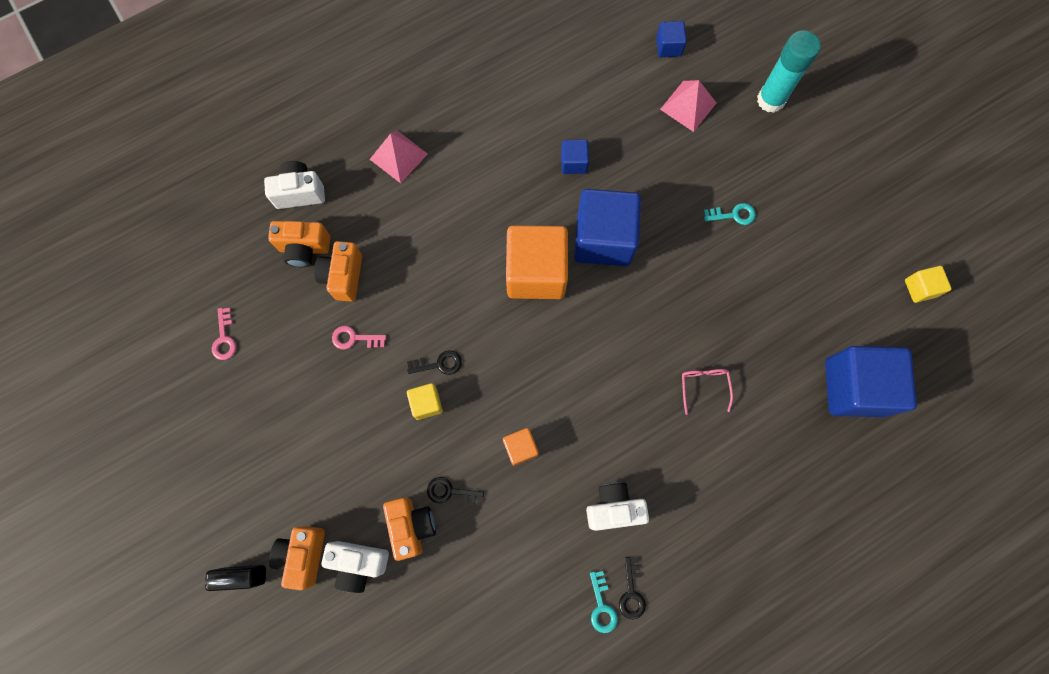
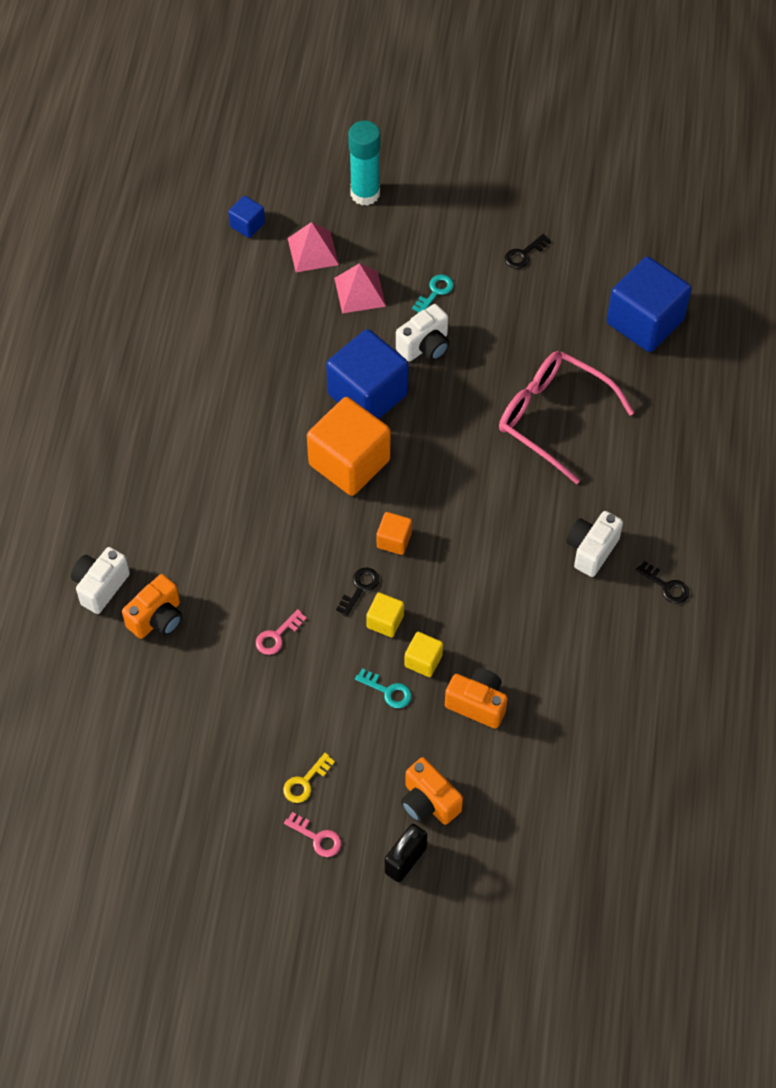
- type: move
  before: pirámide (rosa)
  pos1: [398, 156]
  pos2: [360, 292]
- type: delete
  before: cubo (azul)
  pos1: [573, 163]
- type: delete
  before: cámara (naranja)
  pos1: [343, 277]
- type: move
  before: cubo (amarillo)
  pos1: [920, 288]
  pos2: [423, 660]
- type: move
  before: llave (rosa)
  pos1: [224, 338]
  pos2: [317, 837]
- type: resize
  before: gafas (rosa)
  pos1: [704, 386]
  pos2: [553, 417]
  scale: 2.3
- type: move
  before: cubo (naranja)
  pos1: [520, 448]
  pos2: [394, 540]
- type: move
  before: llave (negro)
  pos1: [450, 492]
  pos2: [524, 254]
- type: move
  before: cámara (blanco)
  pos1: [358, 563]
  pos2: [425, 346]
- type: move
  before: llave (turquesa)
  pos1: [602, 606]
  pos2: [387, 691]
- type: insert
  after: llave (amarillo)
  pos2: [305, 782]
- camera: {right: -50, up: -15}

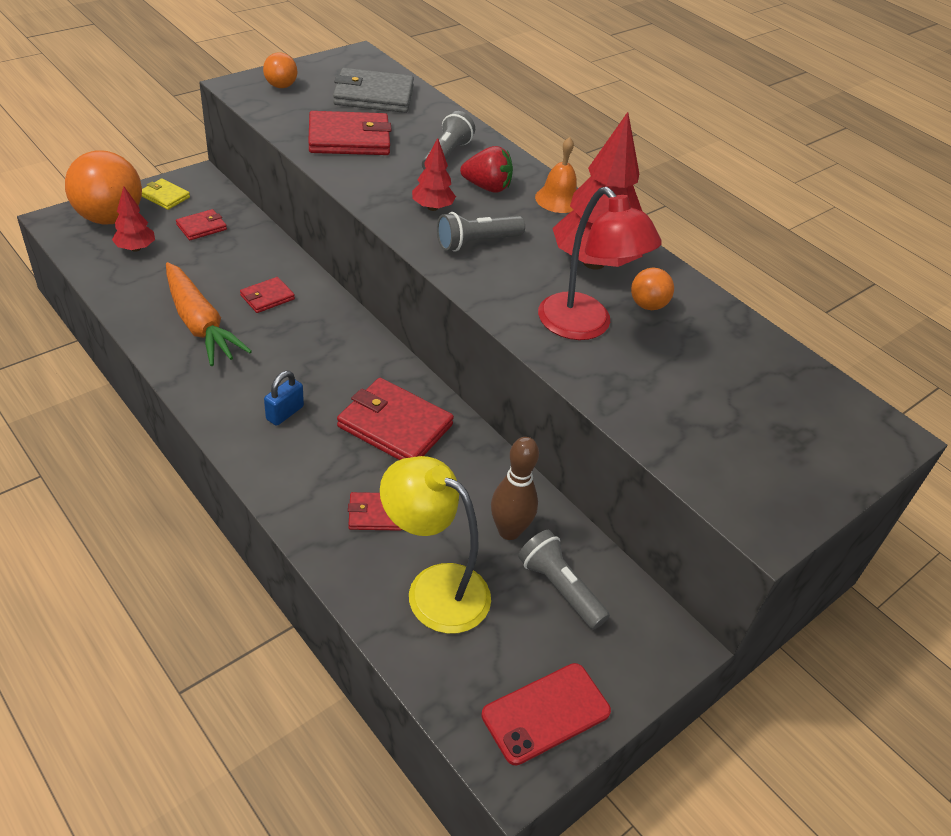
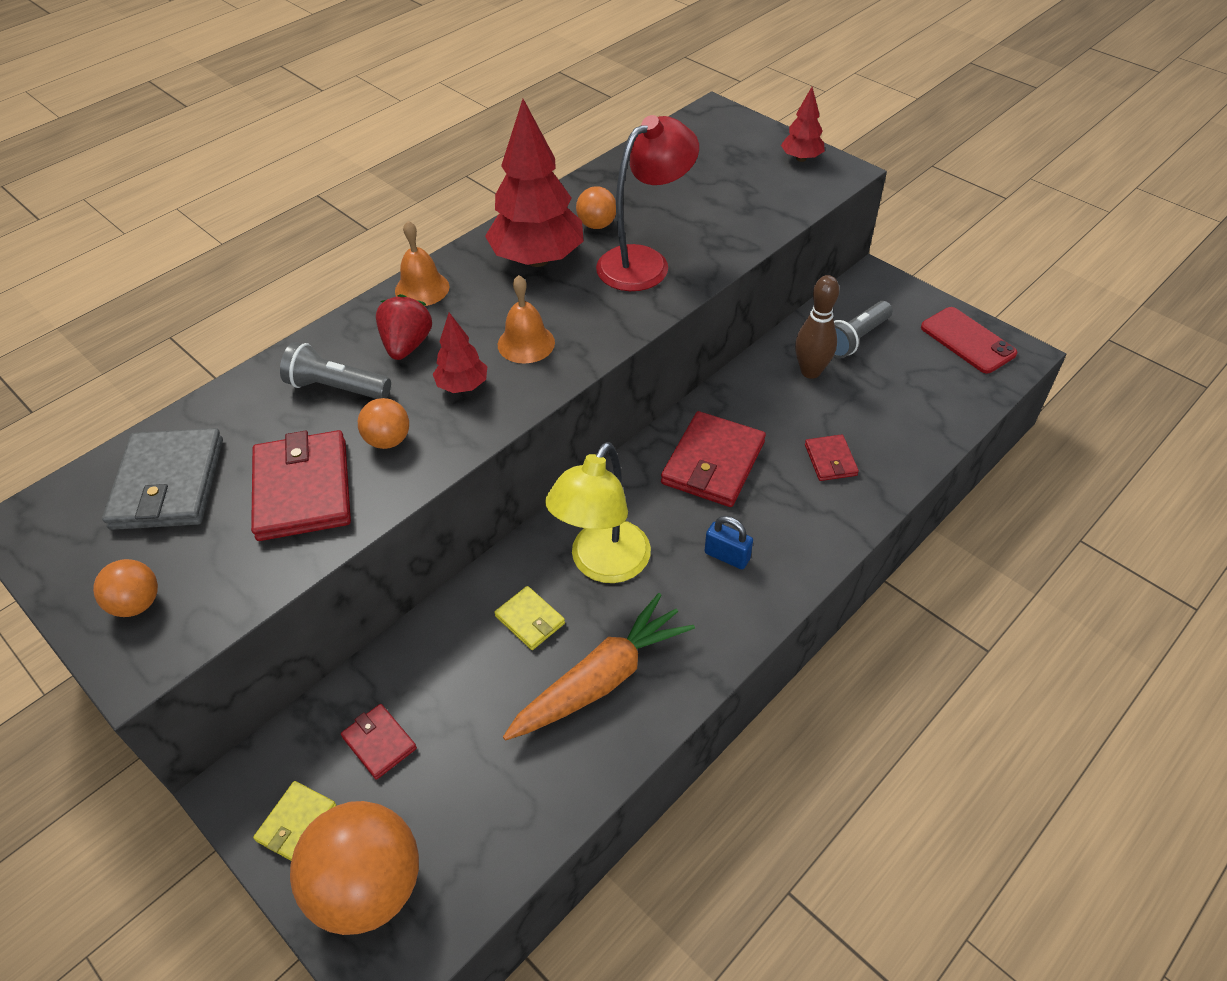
- type: move
  before: árbol (rojo)
  pos1: [136, 248]
  pos2: [801, 158]
- type: replace
  before: lámpara de mano (gris)
  after: campana (naranja)
  pos1: [477, 243]
  pos2: [526, 343]
- type: recolor
  before: cartera (rojo)
  after: cartera (amarillo)
  pos1: [267, 297]
  pos2: [530, 620]
- type: move
  before: lámpara (amarillo)
  pos1: [434, 588]
  pos2: [602, 565]
- type: insert
  after: pelota (naranja)
  pos2: [388, 440]
- camera: {right: -90, up: 5}

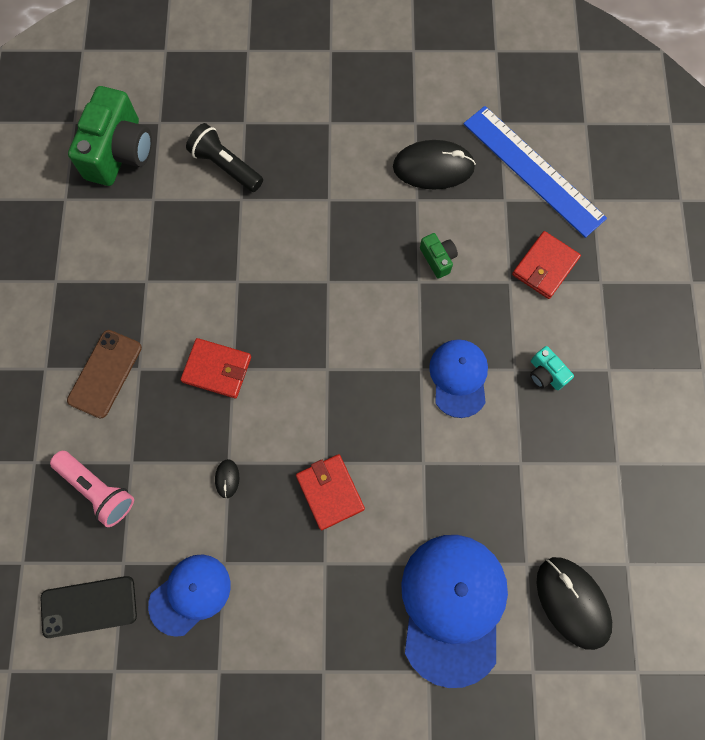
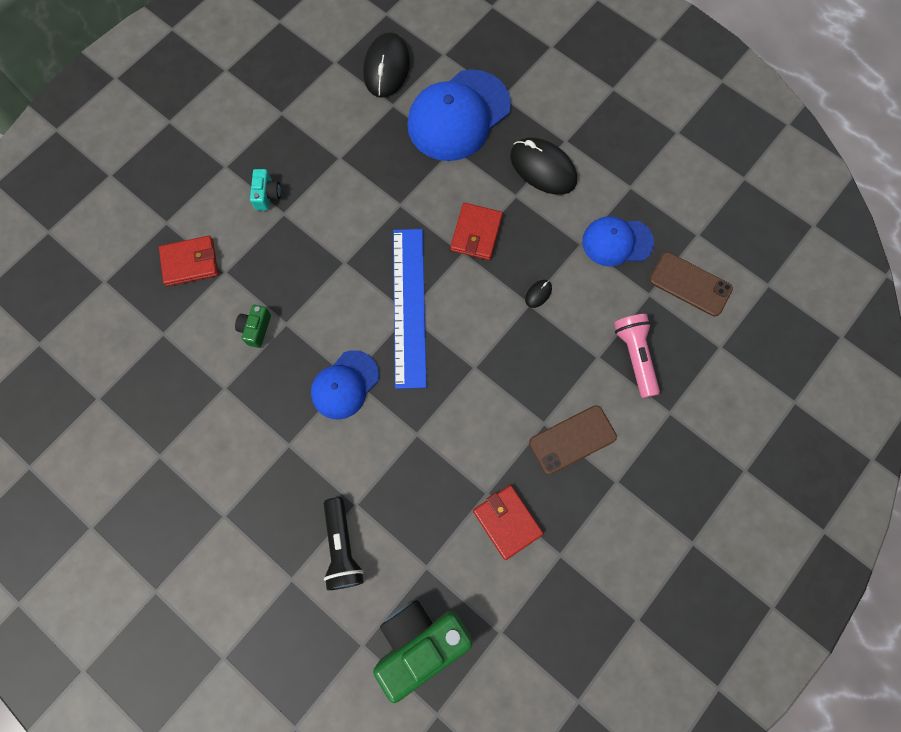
- type: move
  before: regla (azul)
  pos1: [533, 170]
  pos2: [409, 306]
- type: move
  before: ratón (negro)
  pos1: [433, 167]
  pos2: [543, 168]
- type: move
  before: cartera (rojo)
  pos1: [217, 369]
  pos2: [507, 522]
- type: move
  before: gorra (azul)
  pos1: [459, 378]
  pos2: [345, 385]
- type: recolor
  before: móvil (negro)
  after: móvil (marrón)
  pos1: [89, 606]
  pos2: [690, 284]
- camera: {right: -140, up: 0}

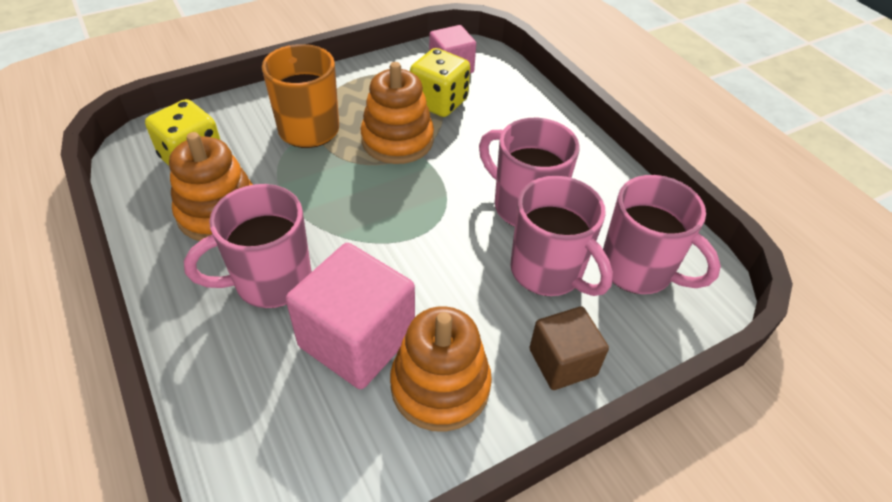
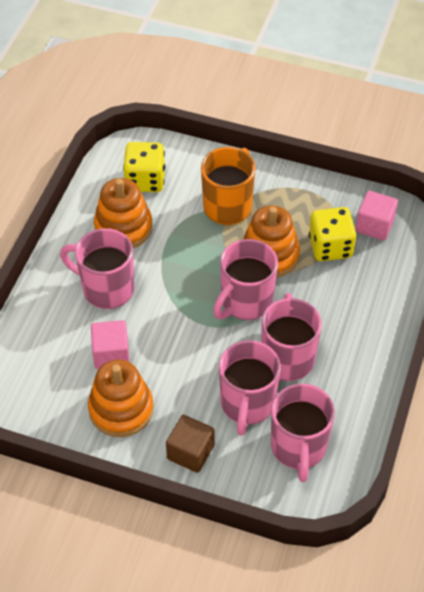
- type: resize
  before: cubo (rosa)
  pos1: [357, 339]
  pos2: [111, 354]
  scale: 0.61
- type: insert
  after: taza (rosa)
  pos2: [245, 302]
- camera: {right: 50, up: 5}

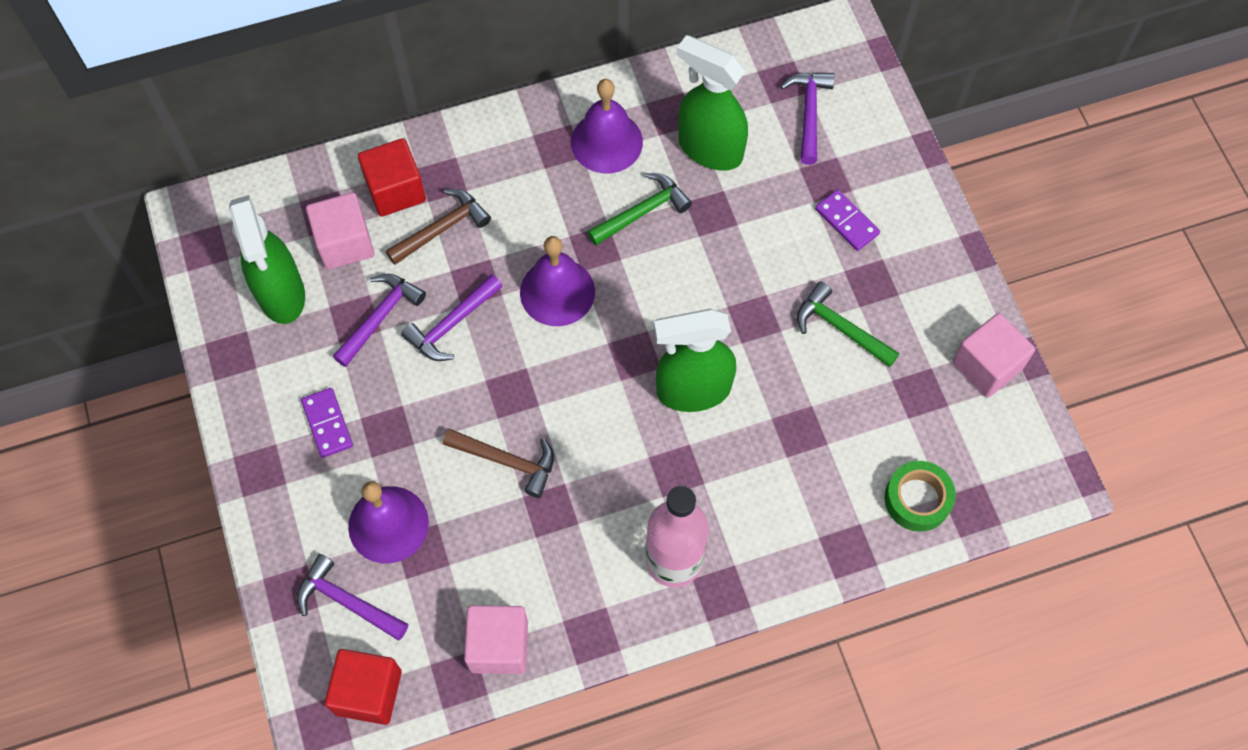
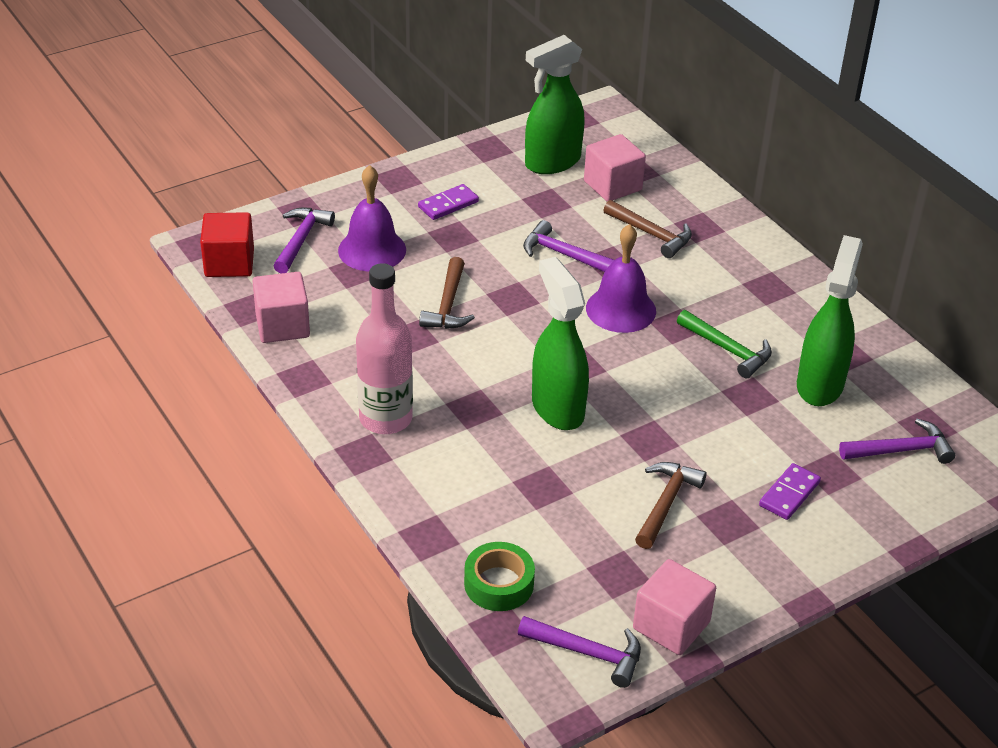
- type: delete
  before: campana (morado)
  pos1: [606, 142]
- type: delete
  before: cubo (rojo)
  pos1: [395, 190]
- type: move
  before: martillo (morado)
  pos1: [380, 317]
  pos2: [588, 653]
- type: recolor
  before: martillo (verde)
  after: martillo (marrón)
  pos1: [840, 328]
  pos2: [666, 503]
- camera: {right: 75, up: -25}

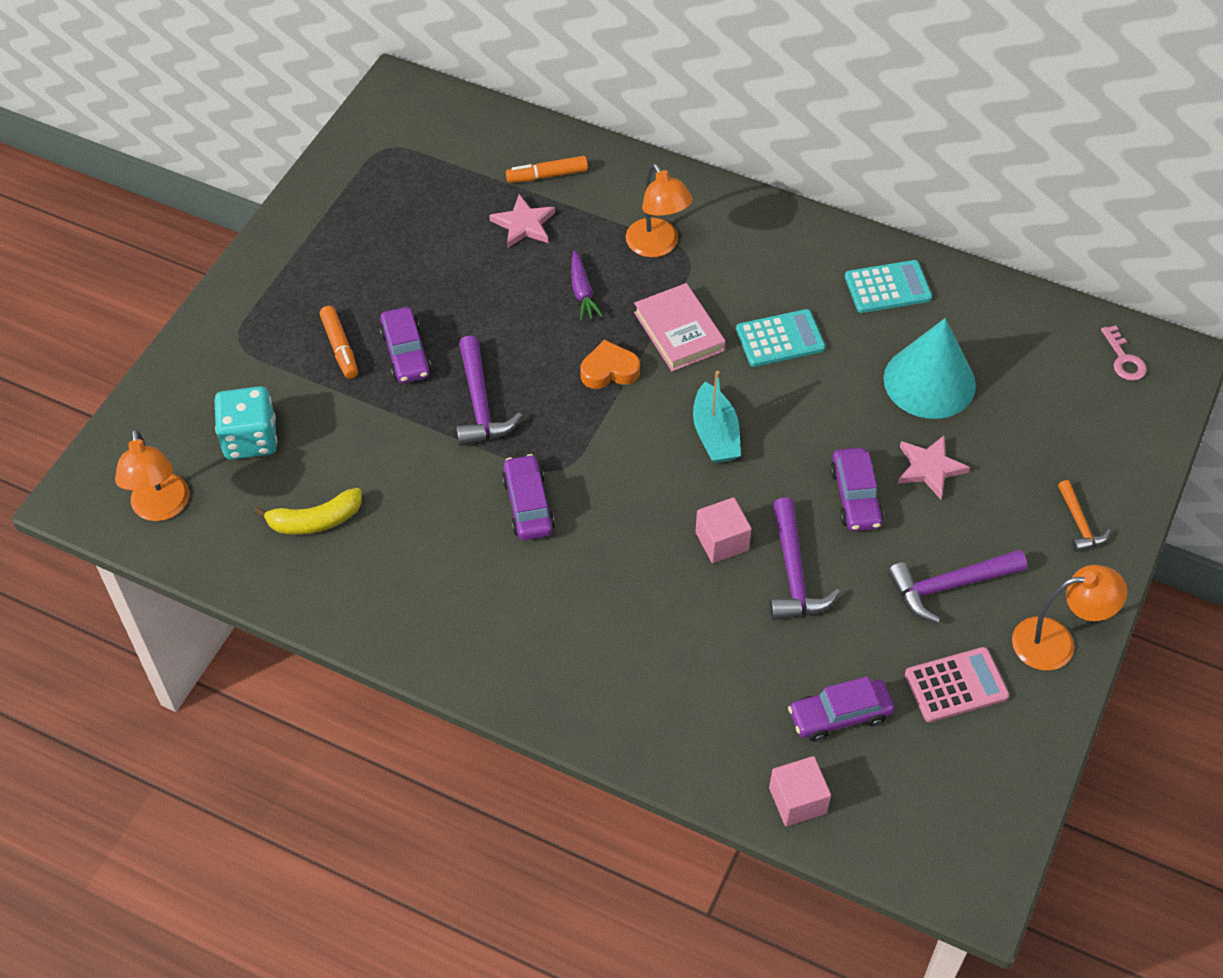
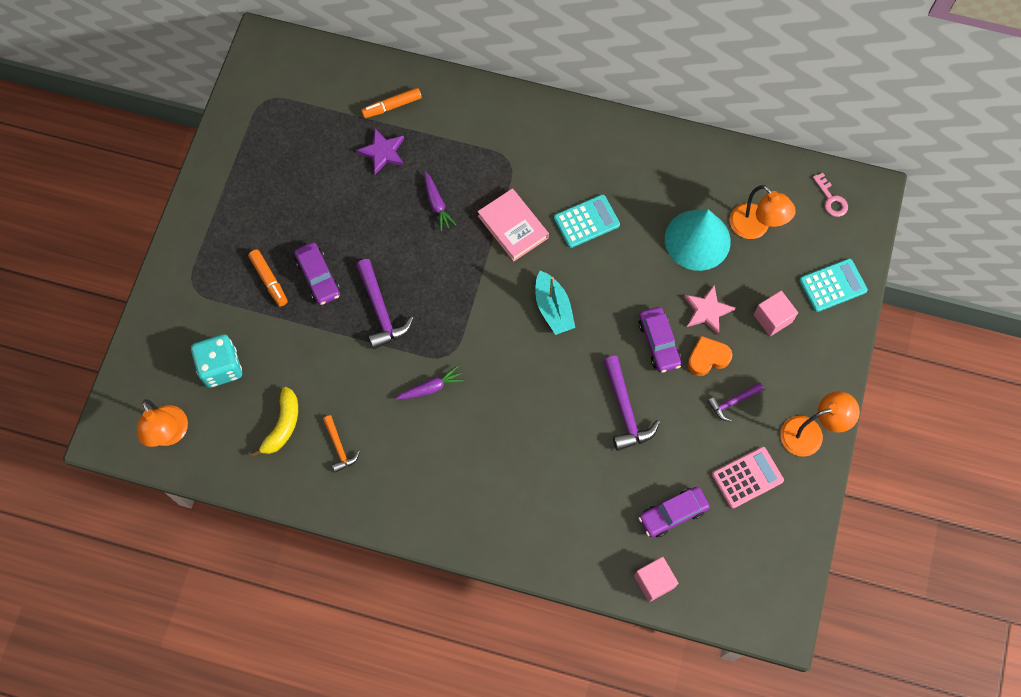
- type: move
  before: lámpara (naranja)
  pos1: [657, 246]
  pos2: [755, 228]
- type: recolor
  before: estrella (rosa)
  after: estrella (morado)
  pos1: [524, 224]
  pos2: [383, 152]
- type: move
  before: calculadora (turquesa)
  pos1: [887, 287]
  pos2: [832, 285]
- type: move
  before: corazón (naranja)
  pos1: [609, 370]
  pos2: [707, 358]
- type: replace
  before: coche (morado)
  after: zanahoria (morado)
  pos1: [528, 505]
  pos2: [431, 387]
- type: move
  before: martillo (naranja)
  pos1: [1079, 523]
  pos2: [339, 447]
- type: rotate
  before: plátano (amarillo)
  pos1: [315, 521]
  pos2: [283, 425]
  turn: -45
- type: move
  before: cubo (rosa)
  pos1: [722, 541]
  pos2: [772, 318]
- type: resize
  before: martillo (morado)
  pos1: [949, 586]
  pos2: [733, 402]
  scale: 0.6
- camera: {right: -10, up: 15}

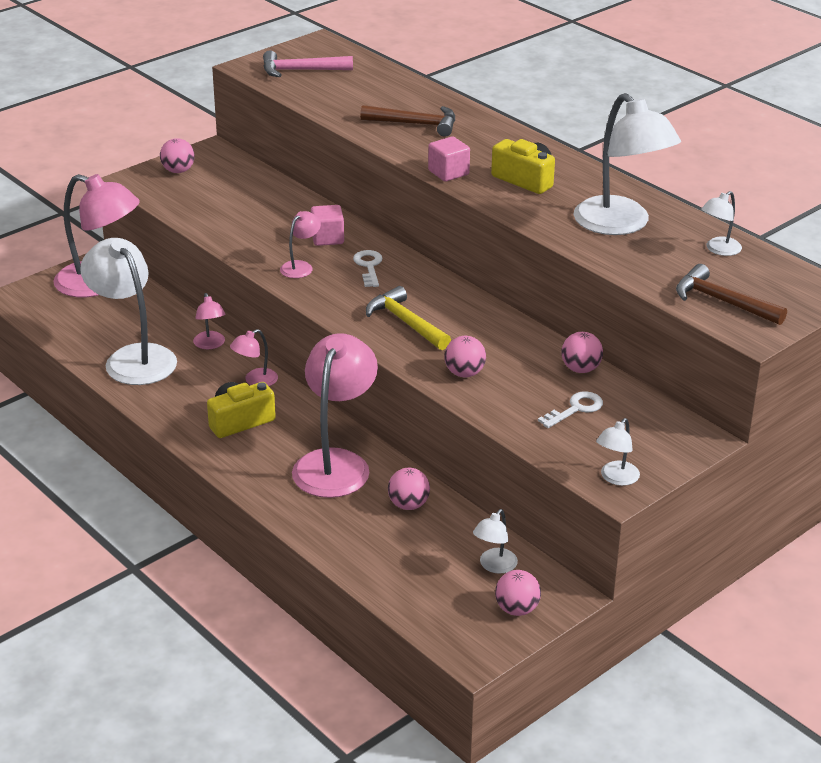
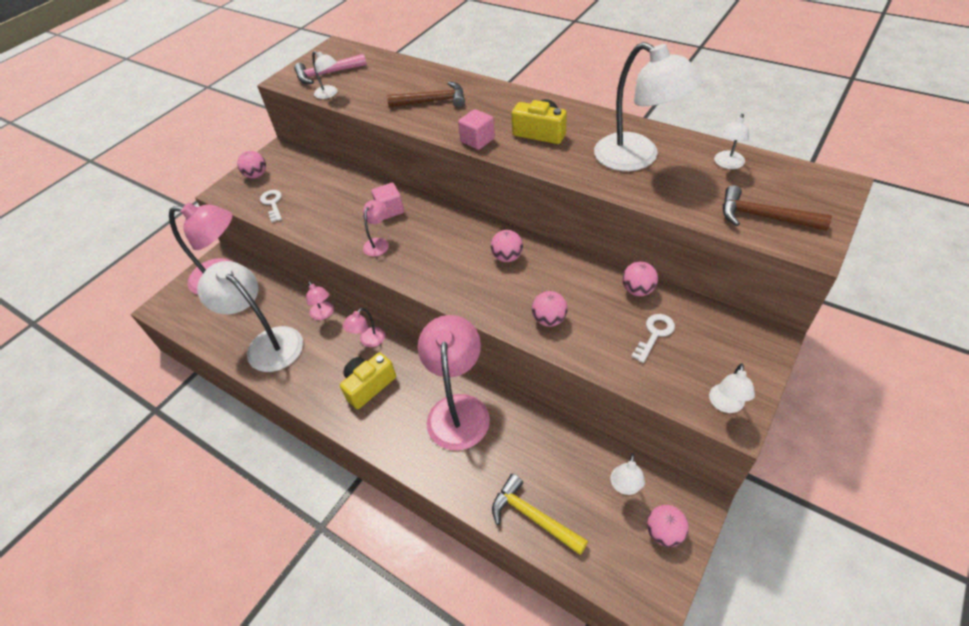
- type: move
  before: llave (blanco)
  pos1: [369, 266]
  pos2: [272, 203]
- type: move
  before: martillo (amarillo)
  pos1: [405, 322]
  pos2: [533, 516]
- type: move
  before: pelota (rosa)
  pos1: [408, 505]
  pos2: [507, 257]
- type: insert
  after: lámpara (blanco)
  pos2: [329, 94]
- camera: {right: -10, up: 15}

